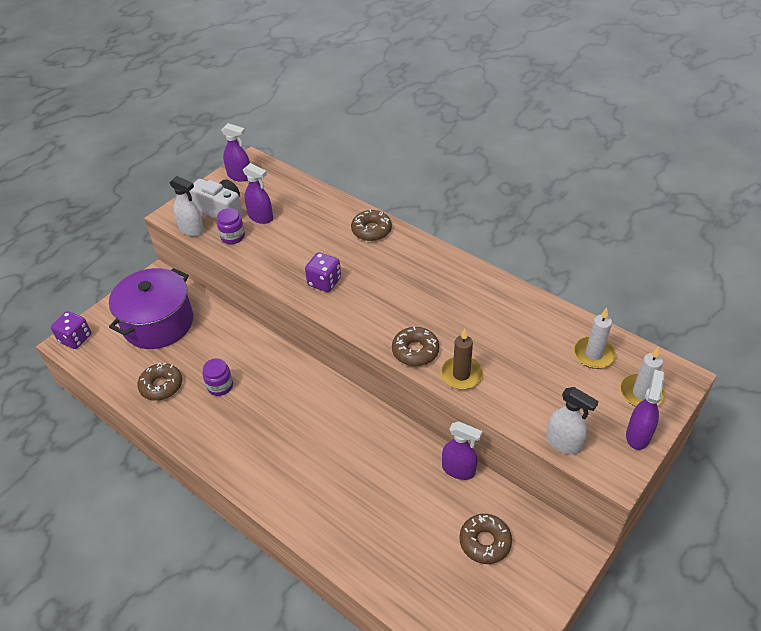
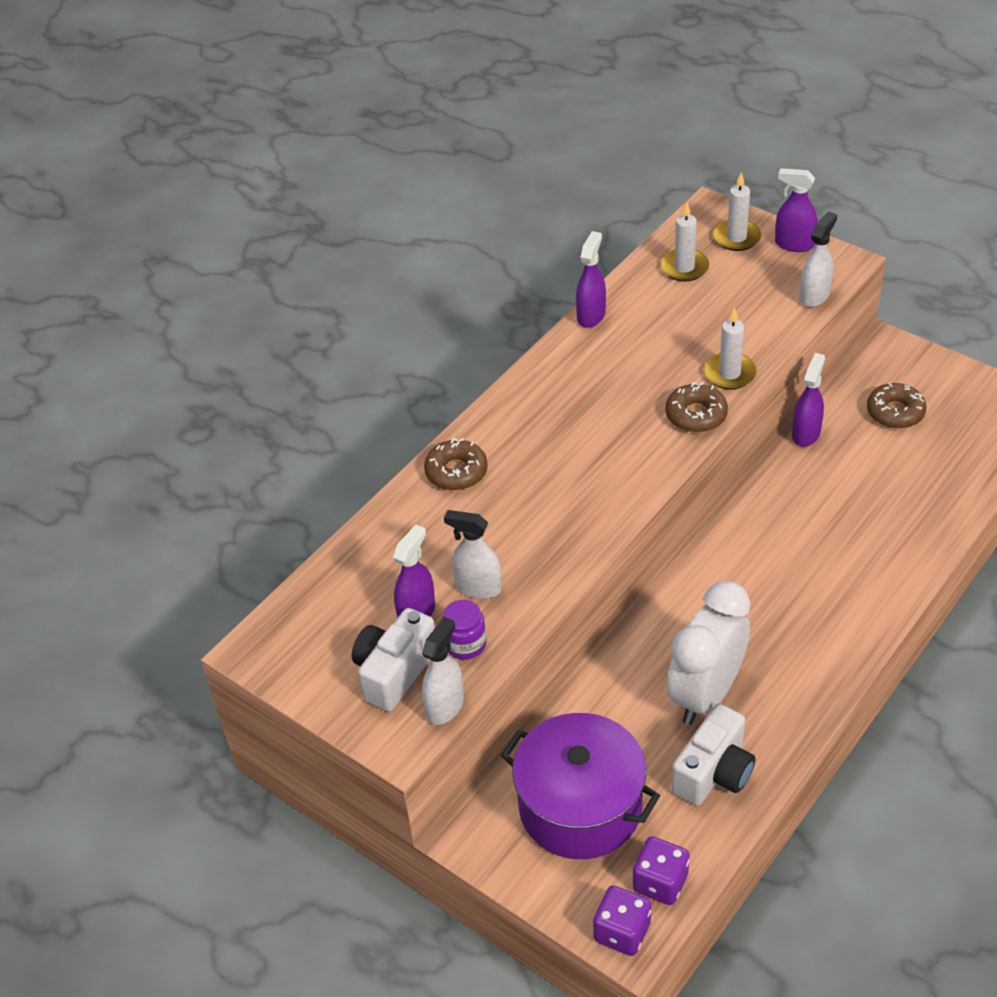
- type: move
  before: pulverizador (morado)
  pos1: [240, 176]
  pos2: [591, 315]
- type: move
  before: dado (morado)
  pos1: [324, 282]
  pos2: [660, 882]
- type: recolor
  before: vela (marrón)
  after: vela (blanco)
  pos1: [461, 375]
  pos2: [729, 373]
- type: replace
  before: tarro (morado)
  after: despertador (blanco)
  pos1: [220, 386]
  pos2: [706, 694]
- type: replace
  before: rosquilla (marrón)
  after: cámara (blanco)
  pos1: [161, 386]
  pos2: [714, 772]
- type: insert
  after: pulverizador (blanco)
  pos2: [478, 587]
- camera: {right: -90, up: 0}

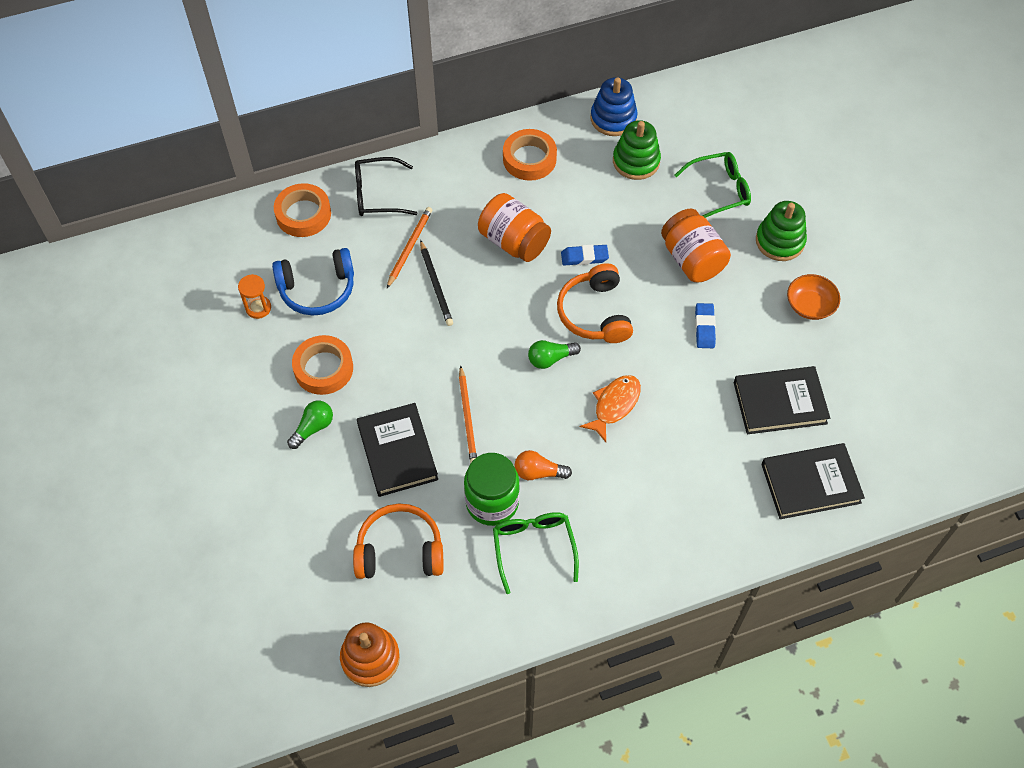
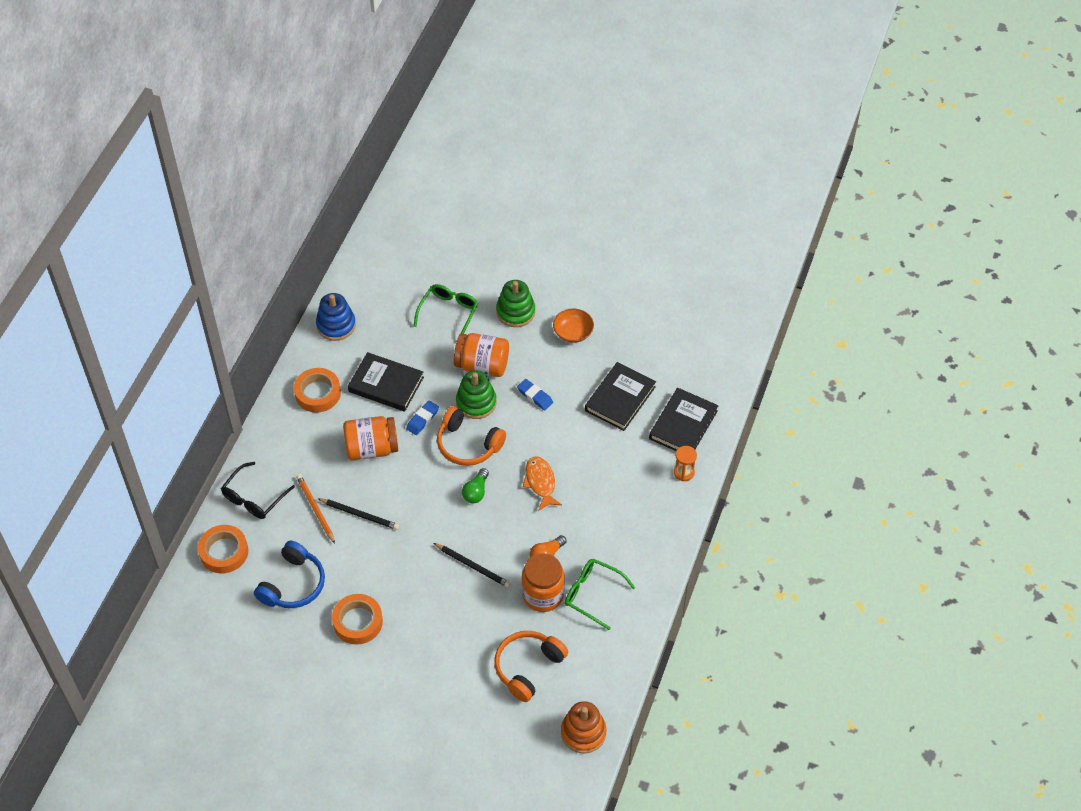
- type: move
  before: juguete apilable (verde)
  pos1: [636, 161]
  pos2: [476, 402]
- type: move
  before: reloj de arena (naranja)
  pos1: [258, 308]
  pos2: [684, 472]
- type: recolor
  before: lápiz (naranja)
  after: lápiz (negro)
  pos1: [467, 418]
  pos2: [473, 566]
- type: delete
  before: bombilla (verde)
  pos1: [313, 428]
- type: move
  before: libro (negro)
  pos1: [397, 452]
  pos2: [386, 384]
- type: recolor
  before: tarro (verde)
  after: tarro (naranja)
  pos1: [492, 502]
  pos2: [543, 595]
- camera: {right: -50, up: -5}

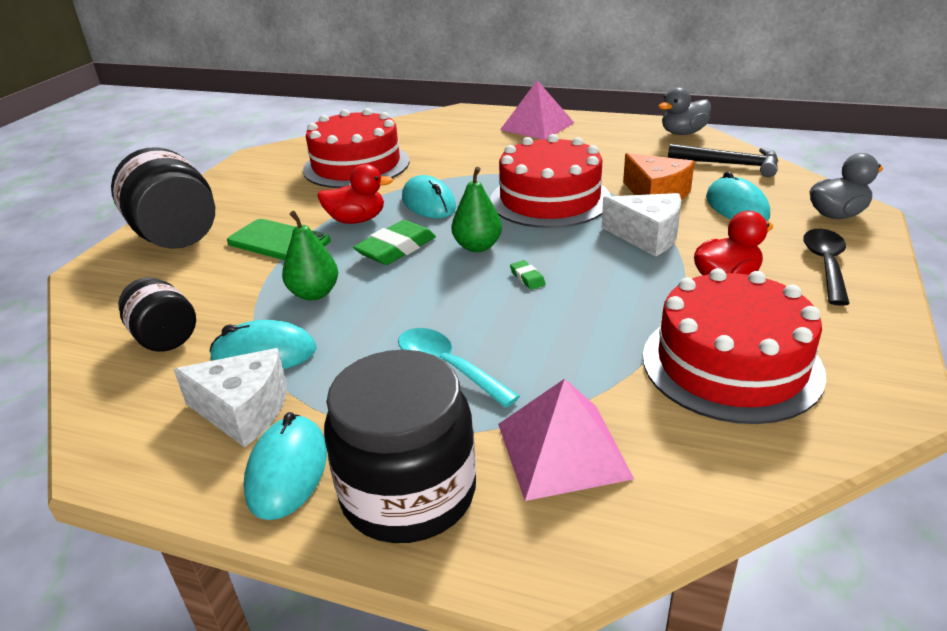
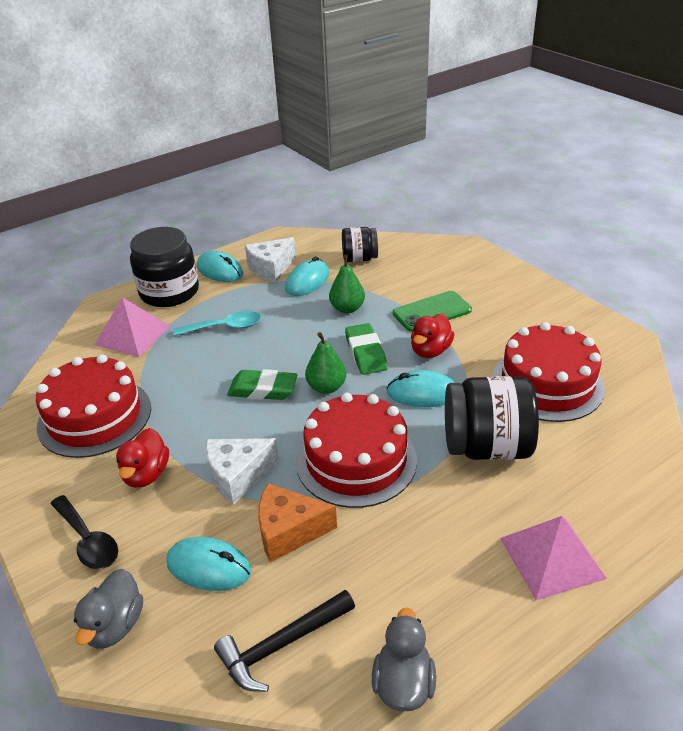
- type: move
  before: tarro (negro)
  pos1: [176, 236]
  pos2: [486, 447]
- type: resize
  before: goma de borrar (verde)
  pos1: [527, 278]
  pos2: [263, 389]
  scale: 2.12
- camera: {right: 125, up: 5}

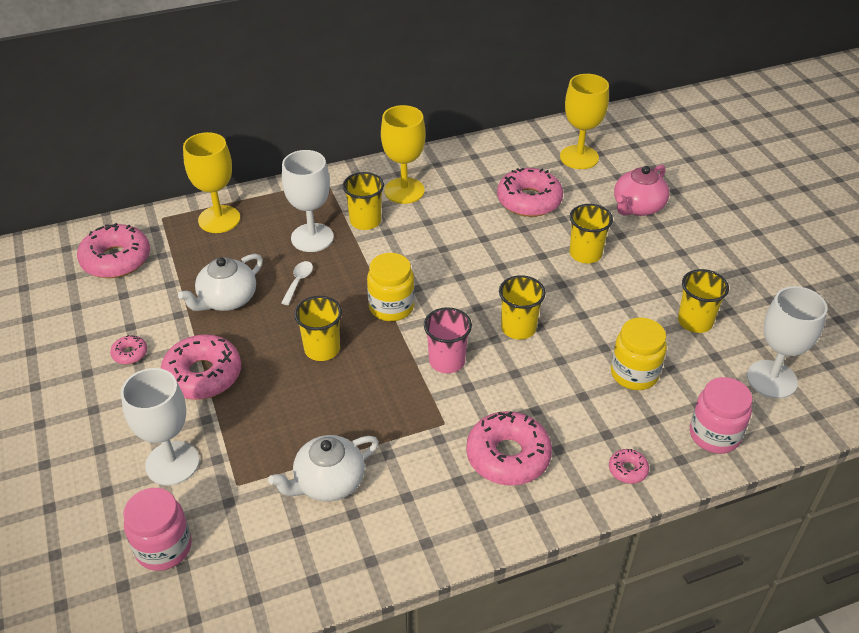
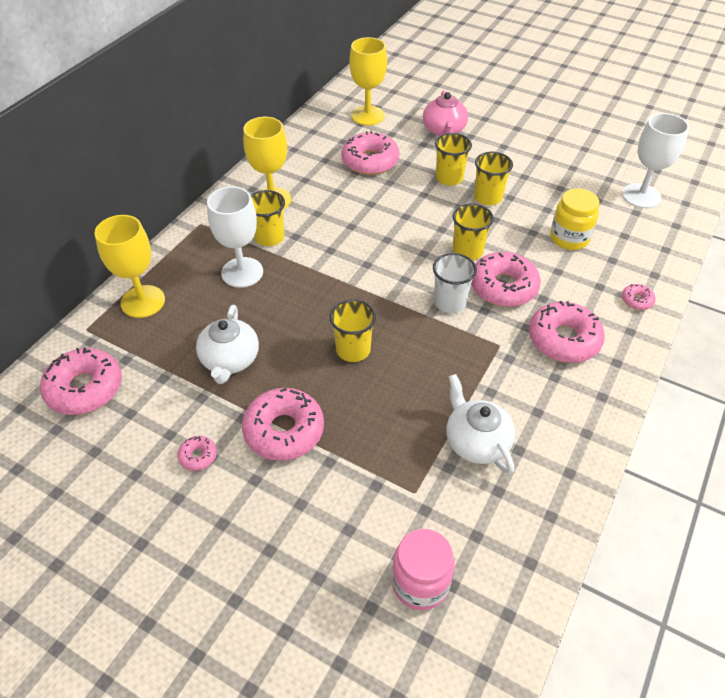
- type: delete
  before: tarro (amarillo)
  pos1: [391, 307]
- type: delete
  before: cuchara (blanco)
  pos1: [298, 282]
- type: move
  before: vaso (amarillo)
  pos1: [695, 321]
  pos2: [488, 197]
- type: recolor
  before: vaso (rosa)
  after: vaso (blanco)
  pos1: [447, 361]
  pos2: [449, 302]
- type: delete
  before: copa (blanco)
  pos1: [172, 463]
- type: delete
  before: tarro (rosa)
  pos1: [714, 435]
- type: rotate
  before: tetera (blanco)
  pos1: [328, 482]
  pos2: [476, 441]
  turn: 135
- type: insert
  after: rosquilla (rosa)
  pos2: [503, 287]
- camera: {right: -40, up: 5}

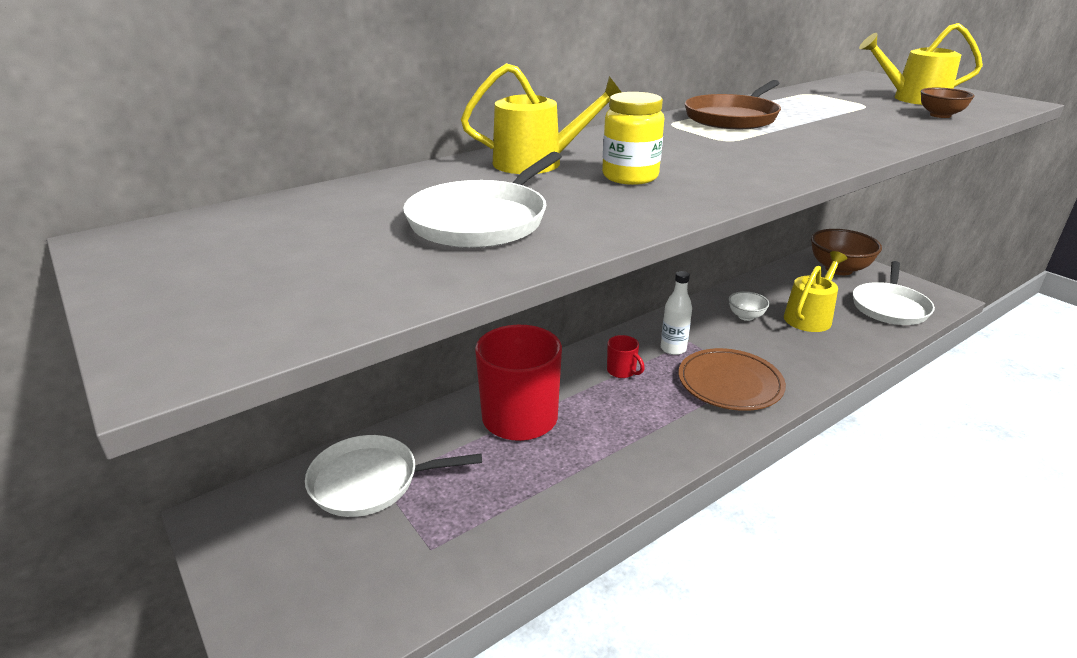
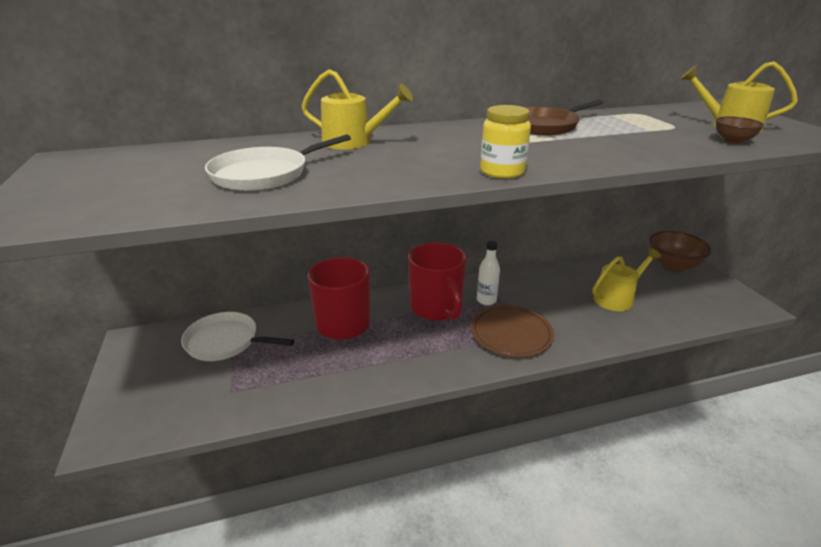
- type: move
  before: tarro (amarillo)
  pos1: [630, 177]
  pos2: [502, 172]
- type: delete
  before: sartén (blanco)
  pos1: [889, 307]
- type: delete
  before: cuenco (blanco)
  pos1: [746, 316]
- type: resize
  before: taza (rojo)
  pos1: [622, 371]
  pos2: [436, 308]
  scale: 2.38
- camera: {right: 20, up: 0}

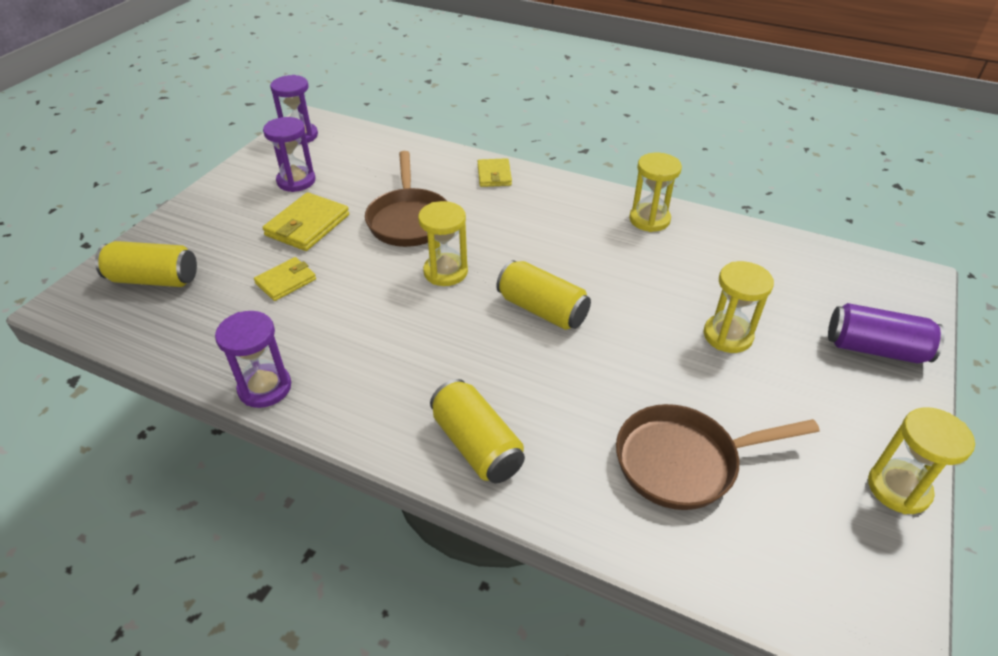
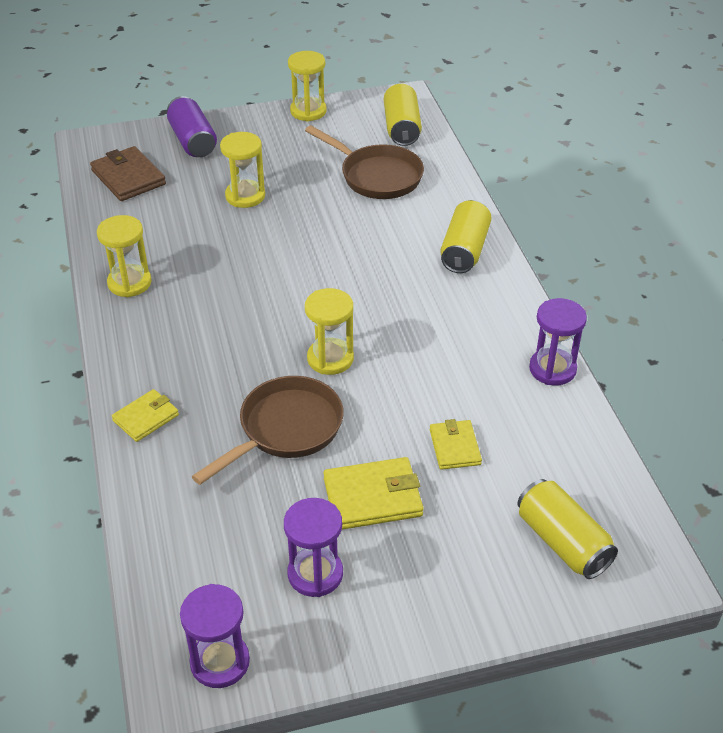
- type: rotate
  before: cartera (amarillo)
  pos1: [286, 281]
  pos2: [455, 447]
  turn: 75
- type: move
  before: lata (amarillo)
  pos1: [542, 310]
  pos2: [402, 128]
- type: insert
  after: cartera (marrón)
  pos2: [128, 177]
- camera: {right: -130, up: 0}

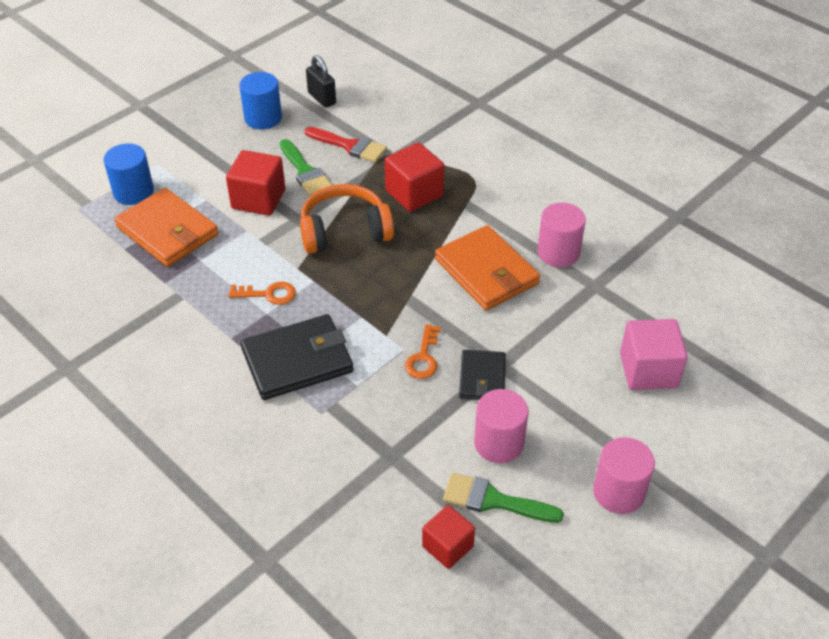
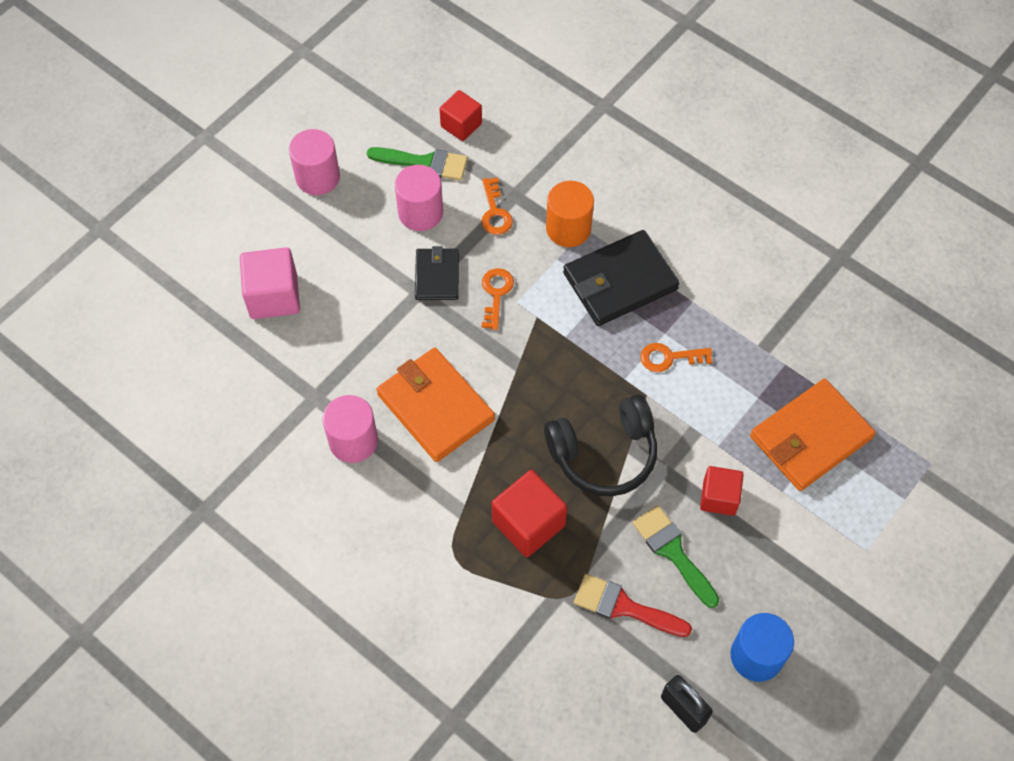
- type: delete
  before: cilindro (azul)
  pos1: [133, 192]
- type: resize
  before: cubo (rojo)
  pos1: [258, 199]
  pos2: [719, 497]
  scale: 0.66
- type: recolor
  before: auriculares (naranja)
  after: auriculares (negro)
  pos1: [344, 231]
  pos2: [604, 454]
- type: rotate
  before: cartera (naranja)
  pos1: [167, 231]
  pos2: [810, 437]
  turn: -75
- type: insert
  after: llave (naranja)
  pos2: [495, 212]
- type: insert
  after: cilindro (naranja)
  pos2: [568, 228]
- camera: {right: 175, up: 15}

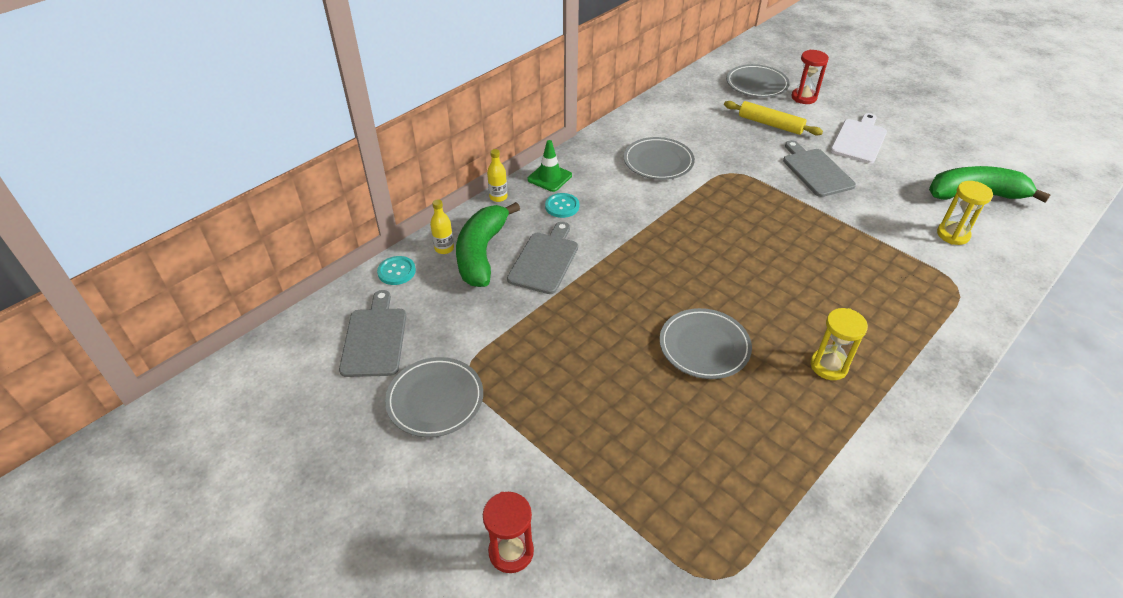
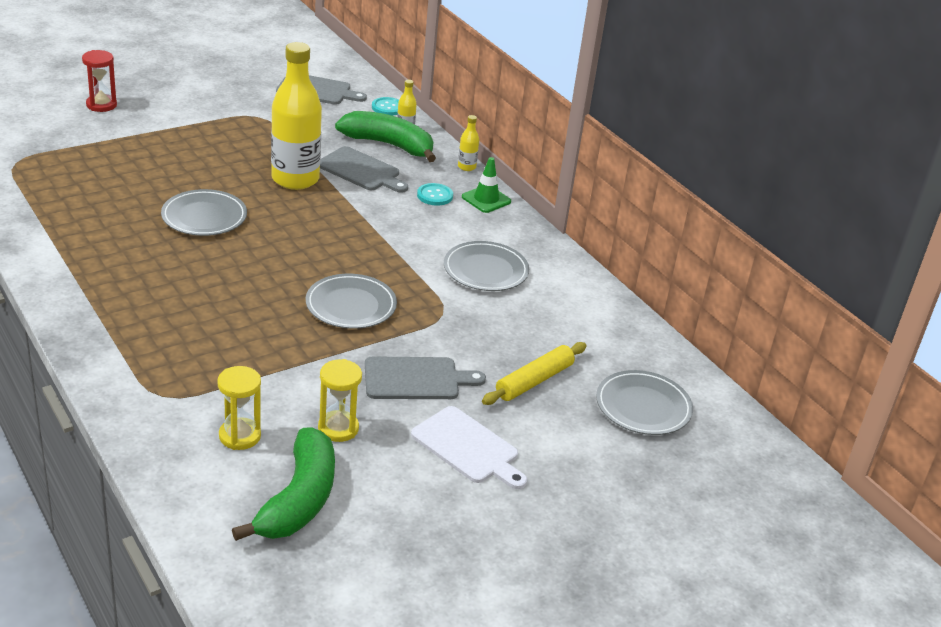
- type: delete
  before: reloj de arena (rojo)
  pos1: [804, 97]
- type: move
  before: reloj de arena (amarillo)
  pos1: [829, 366]
  pos2: [338, 428]
- type: move
  before: plato (gris)
  pos1: [435, 399]
  pos2: [351, 305]
- type: insert
  after: botella (amarillo)
  pos2: [295, 179]
- camera: {right: 100, up: -10}

